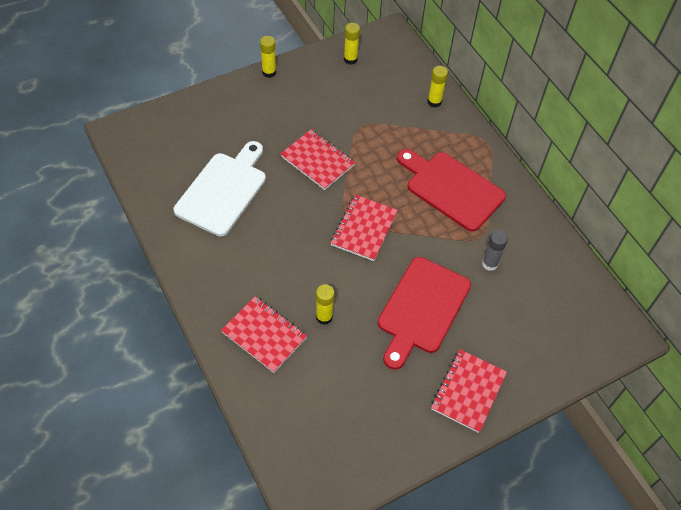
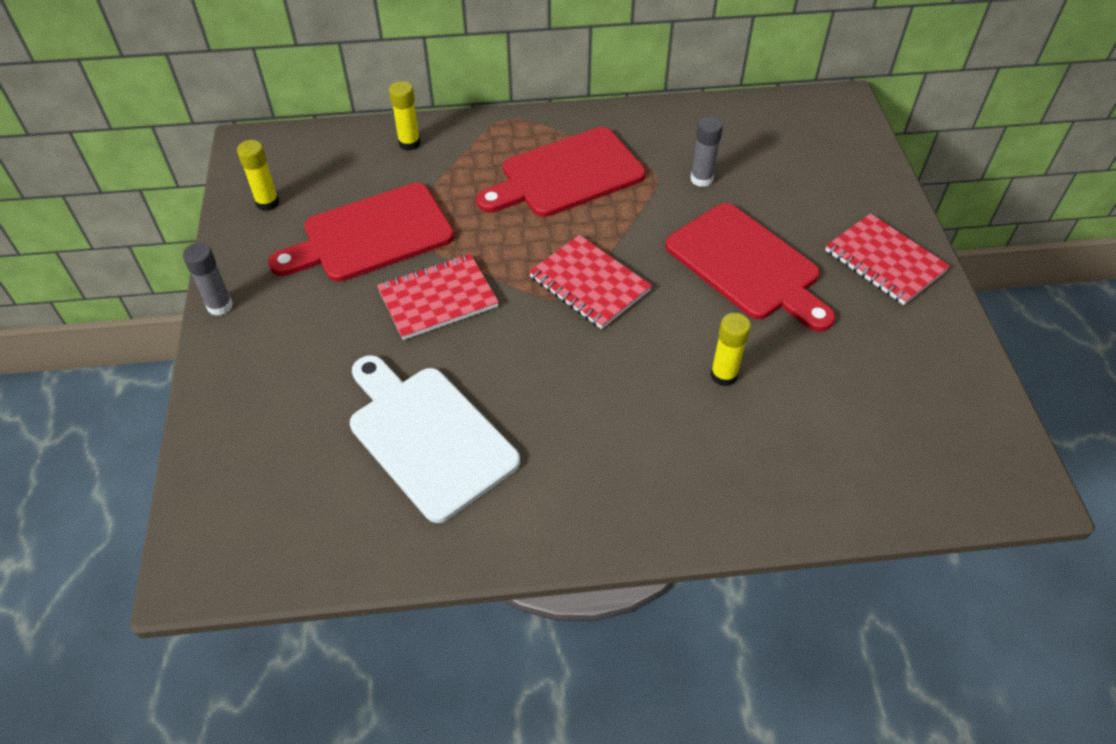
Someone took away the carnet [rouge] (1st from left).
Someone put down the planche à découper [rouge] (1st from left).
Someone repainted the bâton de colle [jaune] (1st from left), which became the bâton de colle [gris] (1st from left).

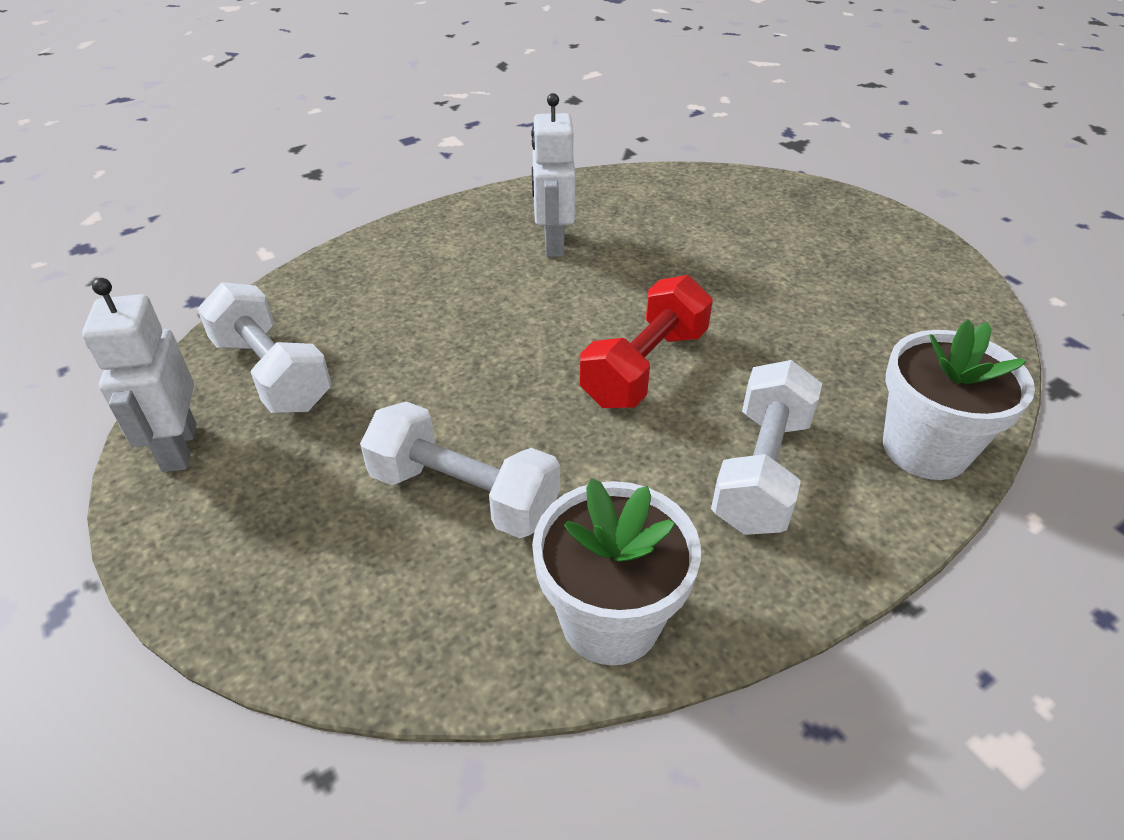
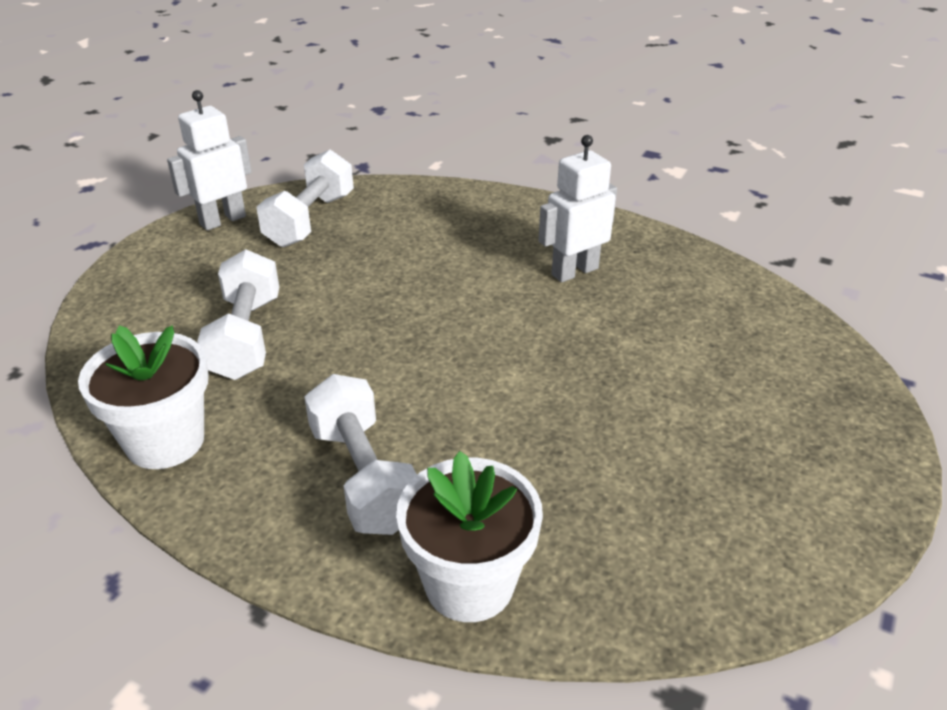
Someone took away the haltère [rouge].
Someone rotated the haltère [blanc] (3rd from left) by 75 degrees clockwise.

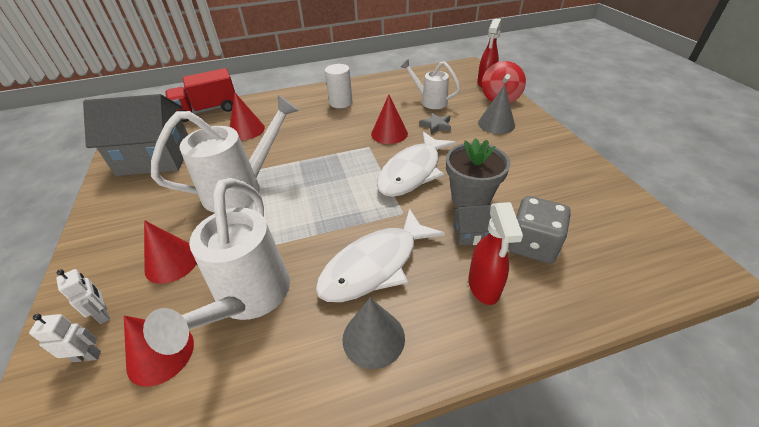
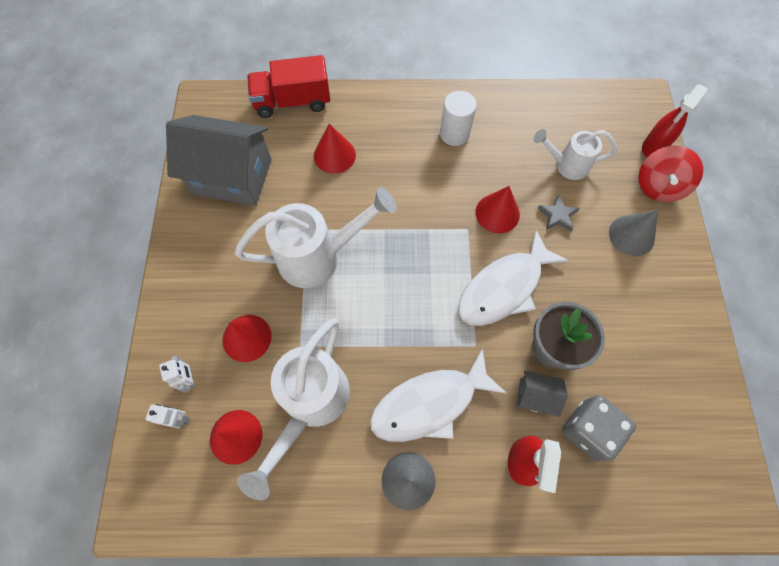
Someone rotated the arrosoir [blanc] (3rd from left) by 45 degrees counterclockwise.

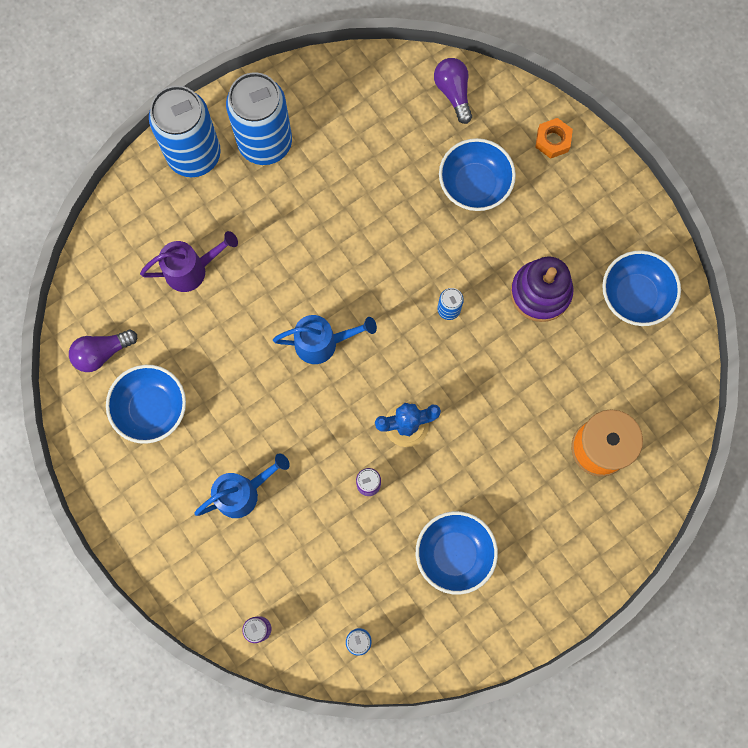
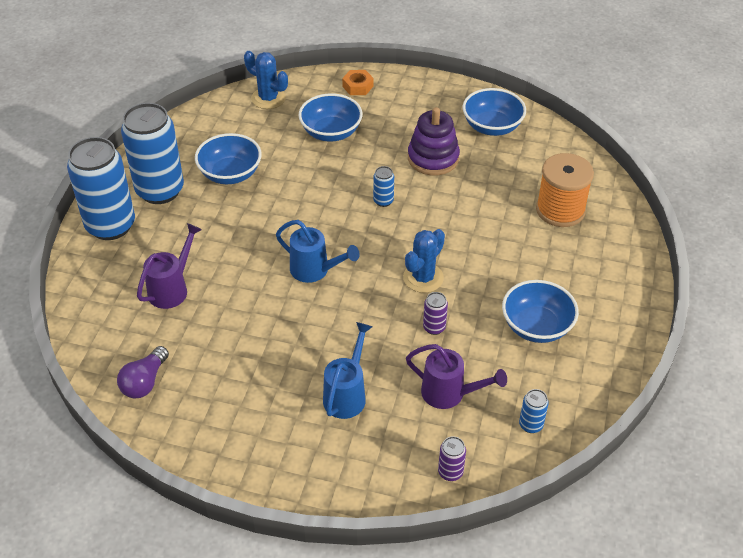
Someone put down the arrosoir [violet] (2nd from left).
Someone carried the bol [bleu] (1st from left).
Someone swapped the ampoule [violet] (2nd from left) for the cactus [bleu] (1st from left).
Someone rotated the arrosoir [bleu] (2nd from left in the first image) by 75 degrees clockwise.

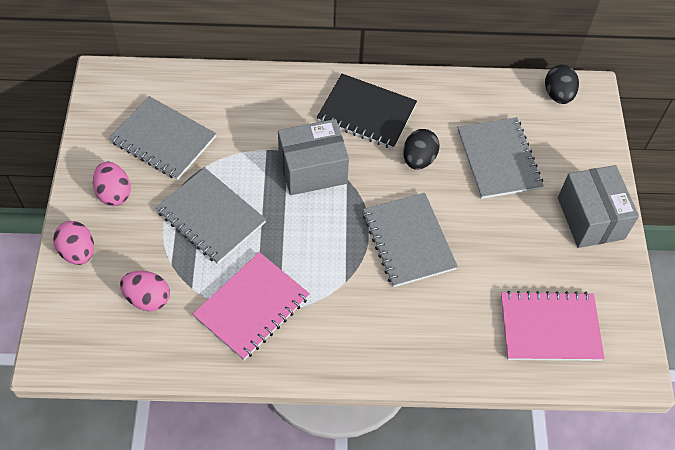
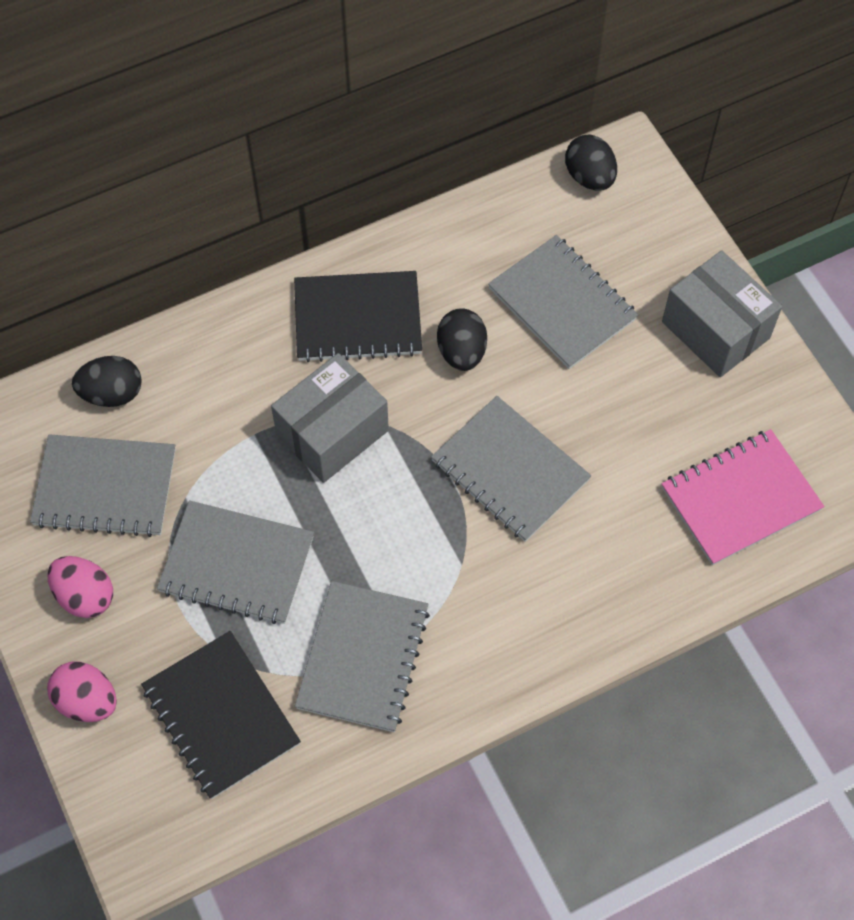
Someone put down the œuf [noir] (1st from left).
Someone swapped the œuf [rose] (3rd from left) for the carnet [noir] (1st from left).
Someone repainted the carnet [rose] (1st from left), which became the carnet [gris] (3rd from left).

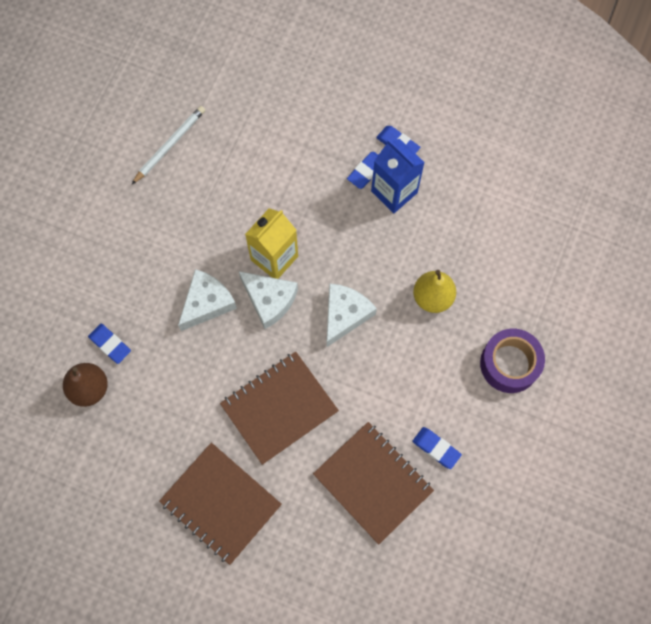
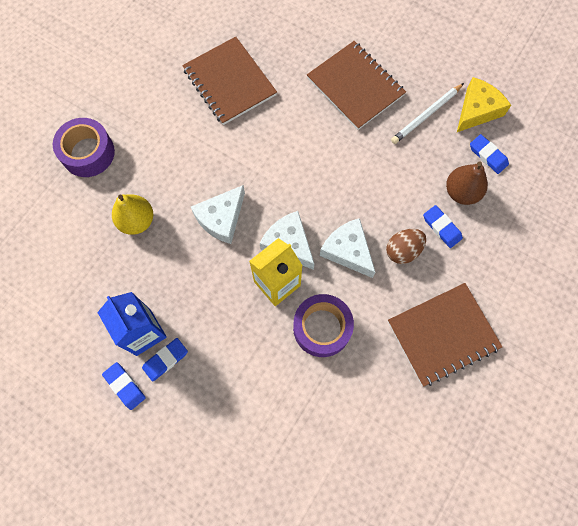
Someone put down the ruban adhésif [violet] (2nd from left).
Someone put down the œuf [marron].
Someone put down the fromage [jaune].
Someone carried the crayon [blanc].
Someone carried the carnet [marron] (2nd from left in the first image).
Someone carried the gomme [bleu] (4th from left).
Someone rotated the fromage [blanc] (1st from left in the first image) by 90 degrees clockwise.

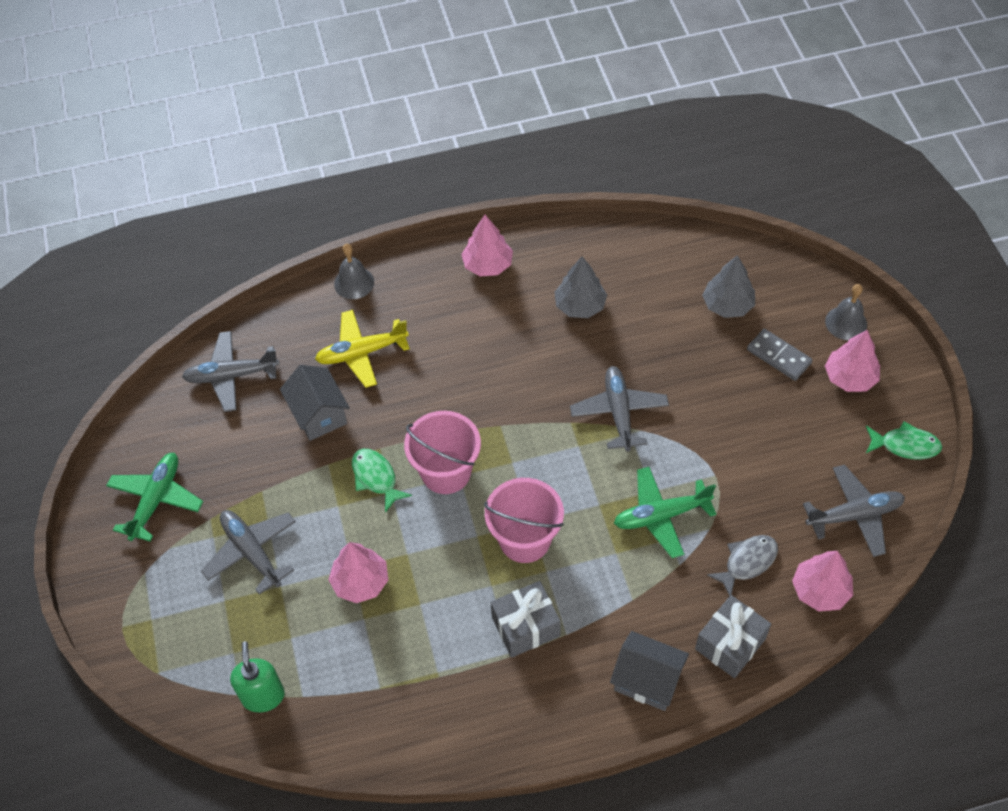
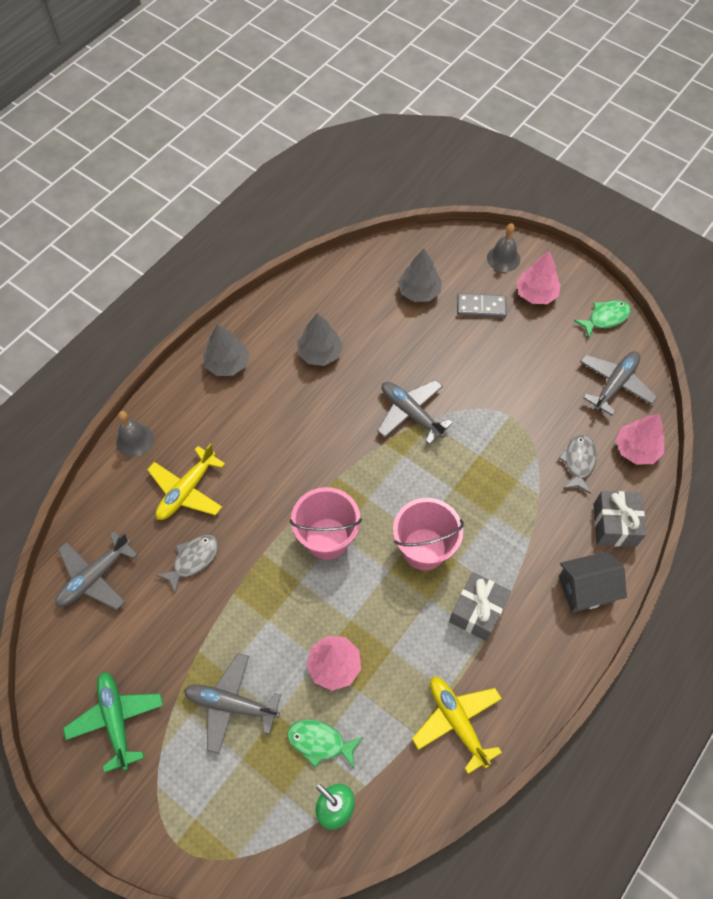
Someone took away the avion [vert] (2nd from left).
Someone put down the avion [jaune] (2nd from left).
Someone carried the poisson [vert] (1st from left).
Someone swapped the maison [gris] (1st from left) for the poisson [gris] (1st from left).
Someone repainted the arbre [rose] (2nd from left), which became the arbre [gris] (1st from left).

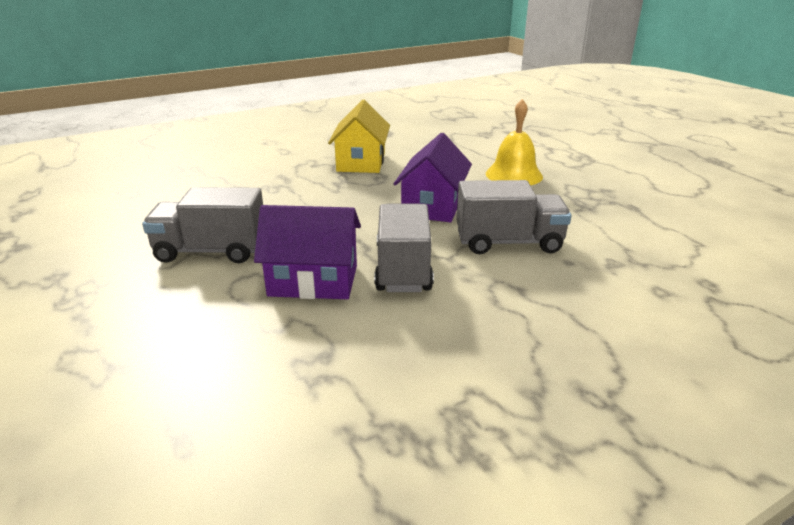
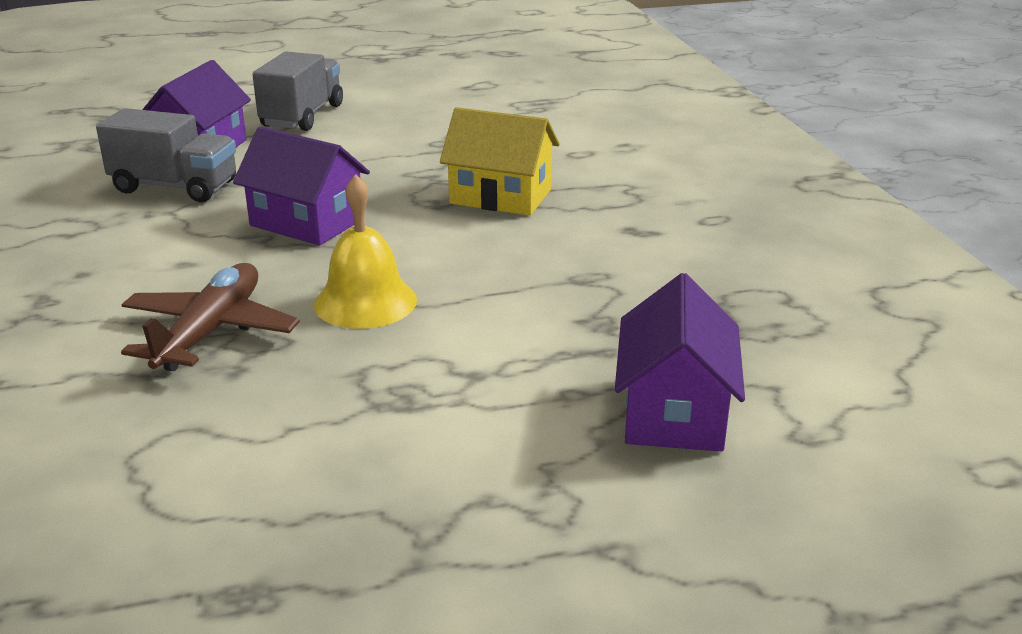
Someone took away the camion [gris] (3rd from left).
Someone put down the avion [marron].
Someone put down the maison [violet] (3rd from left).

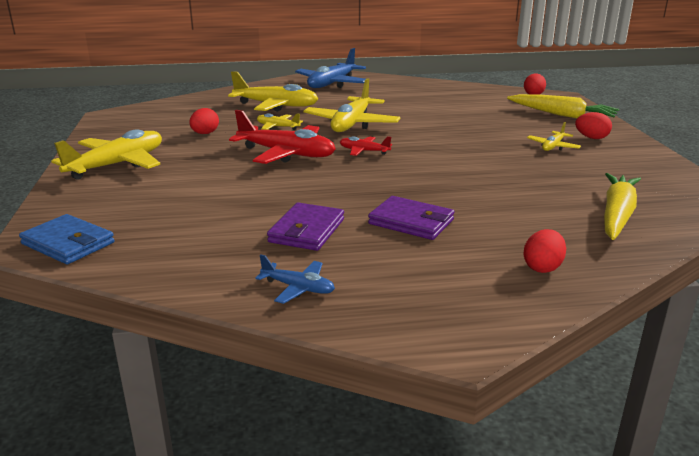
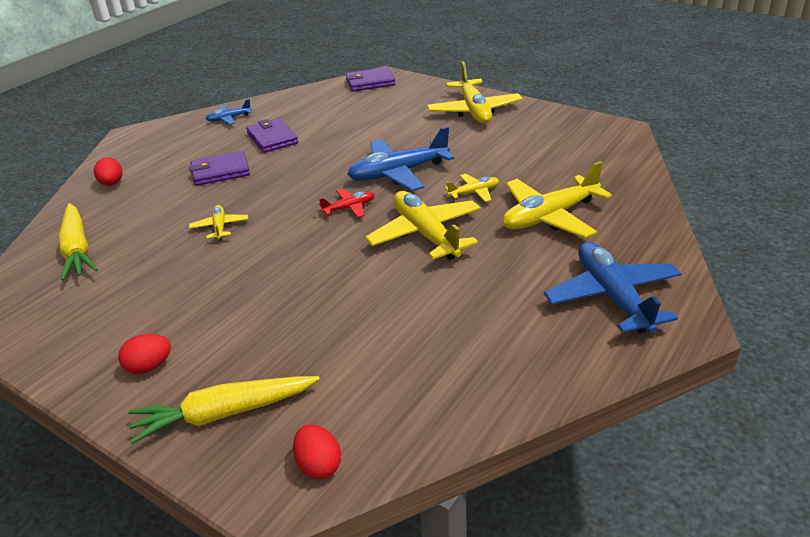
Someone took away the œuf [rouge] (1st from left).
Someone carried the avion [jaune] (5th from left in the first image).
Someone repainted the portefeuille [bleu], which became the portefeuille [violet] (3rd from left).
Someone repainted the avion [rouge] (1st from left), which became the avion [bleu] (2nd from left).

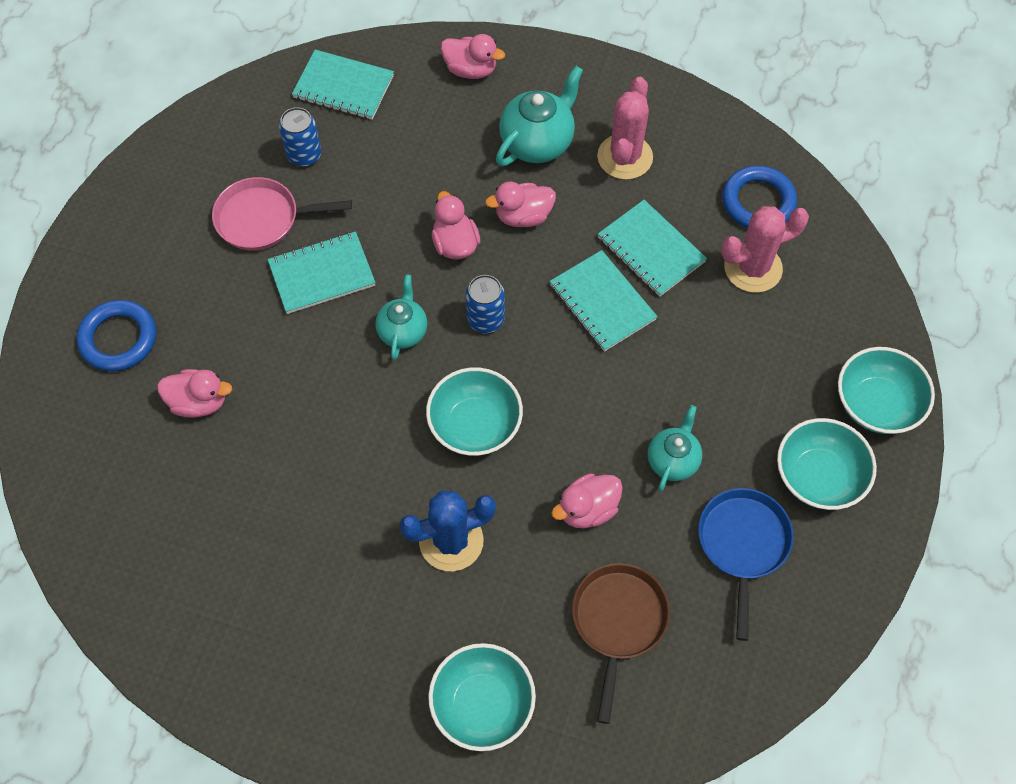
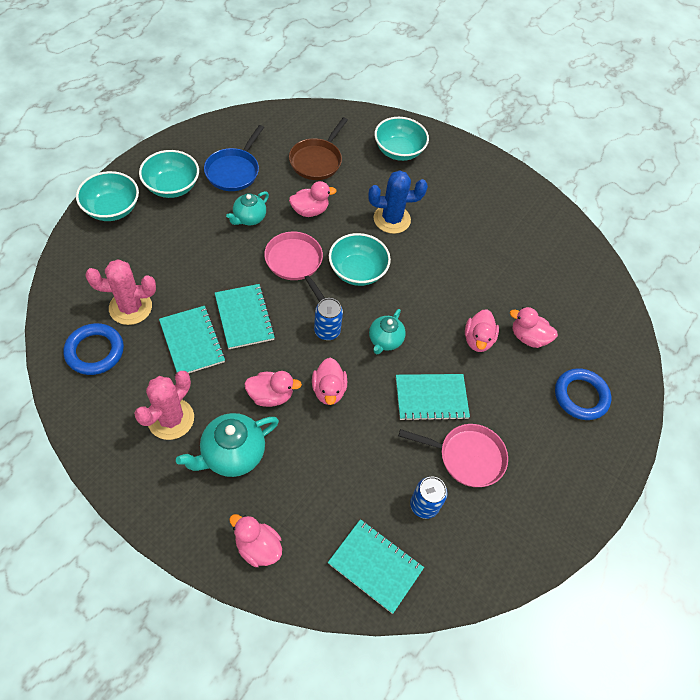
Someone put down the poêle [rose] (1st from left).
Someone put down the canard [rose] (5th from left).

